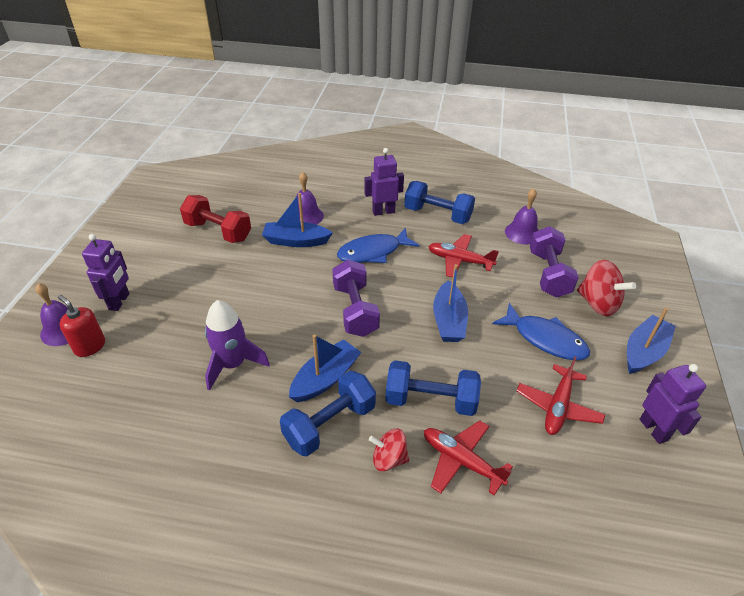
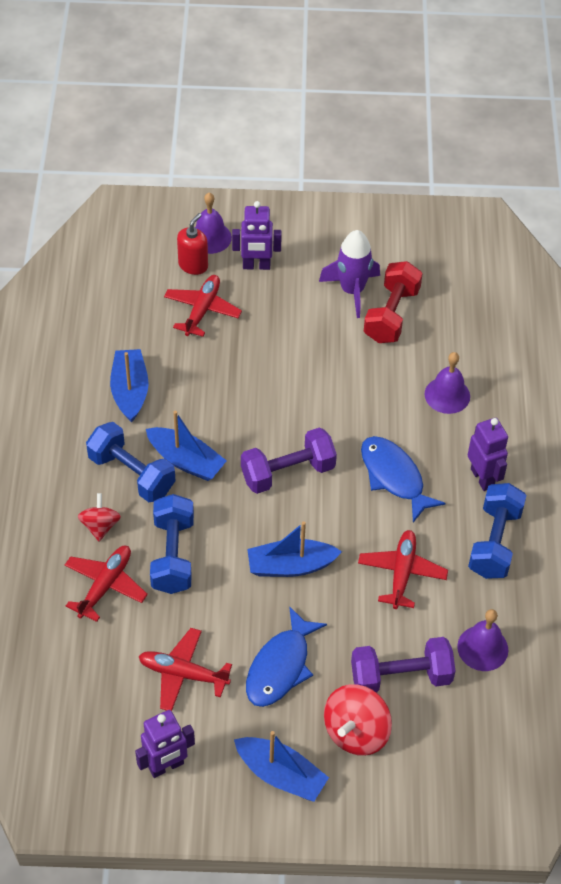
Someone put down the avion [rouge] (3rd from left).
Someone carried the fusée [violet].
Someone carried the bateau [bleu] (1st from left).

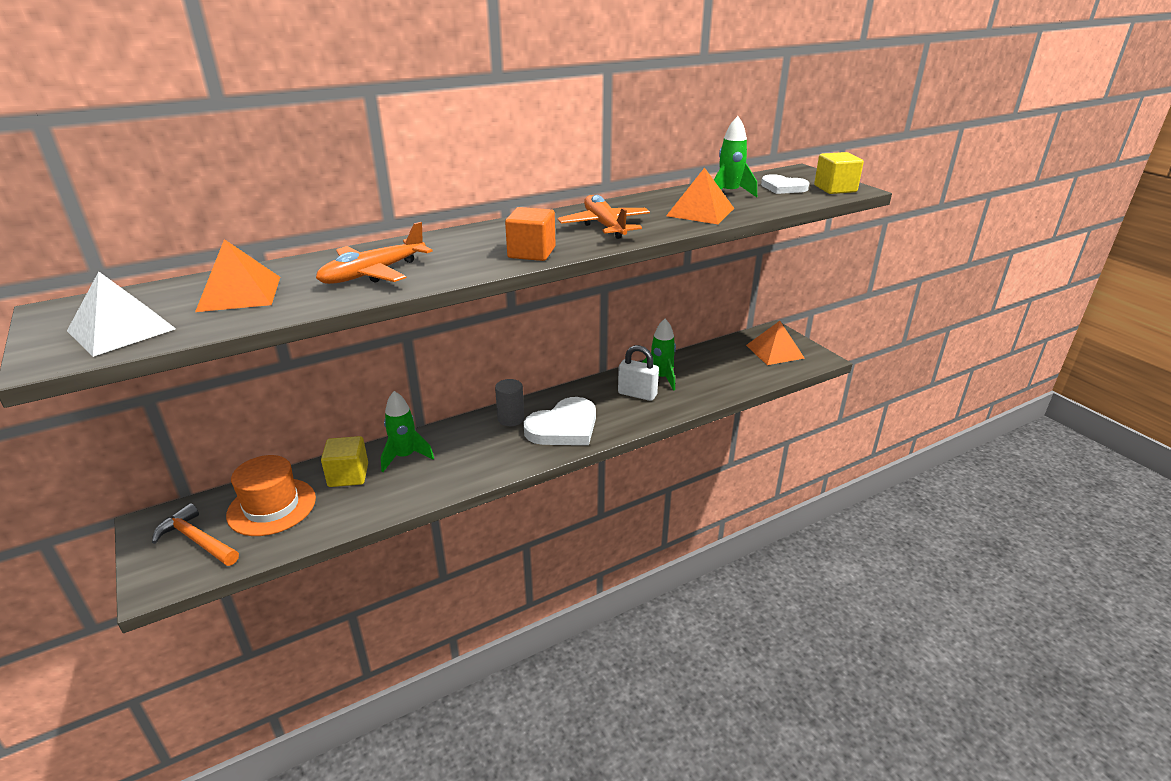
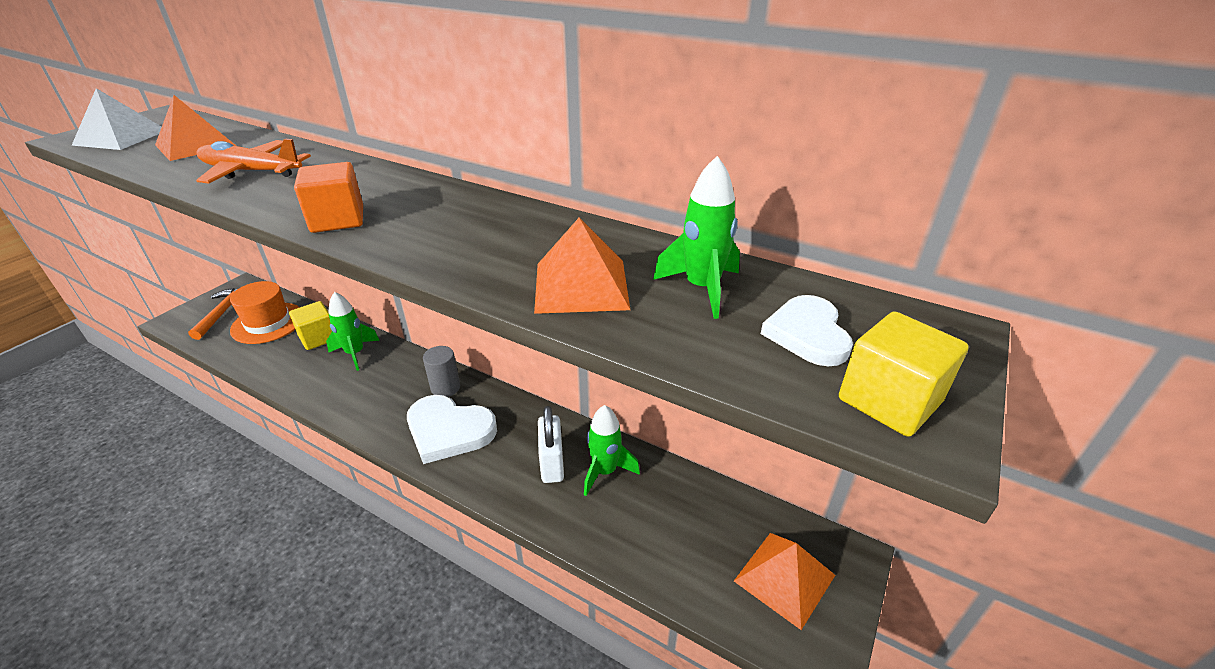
Someone took away the avion [orange] (2nd from left).

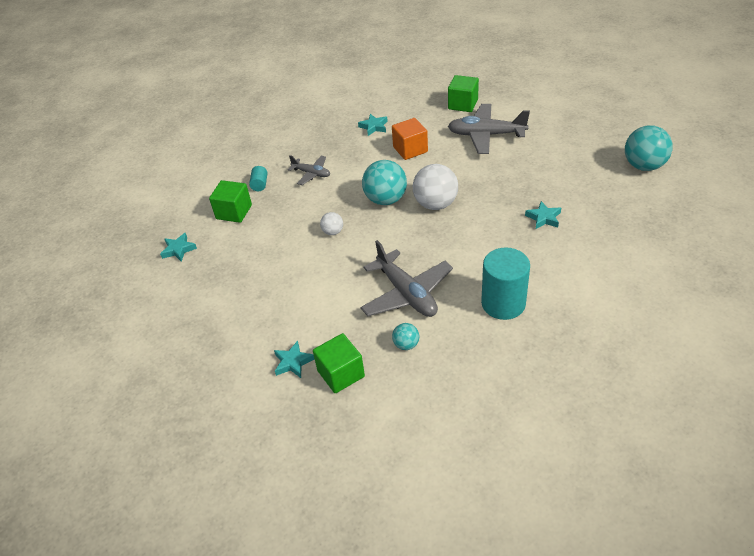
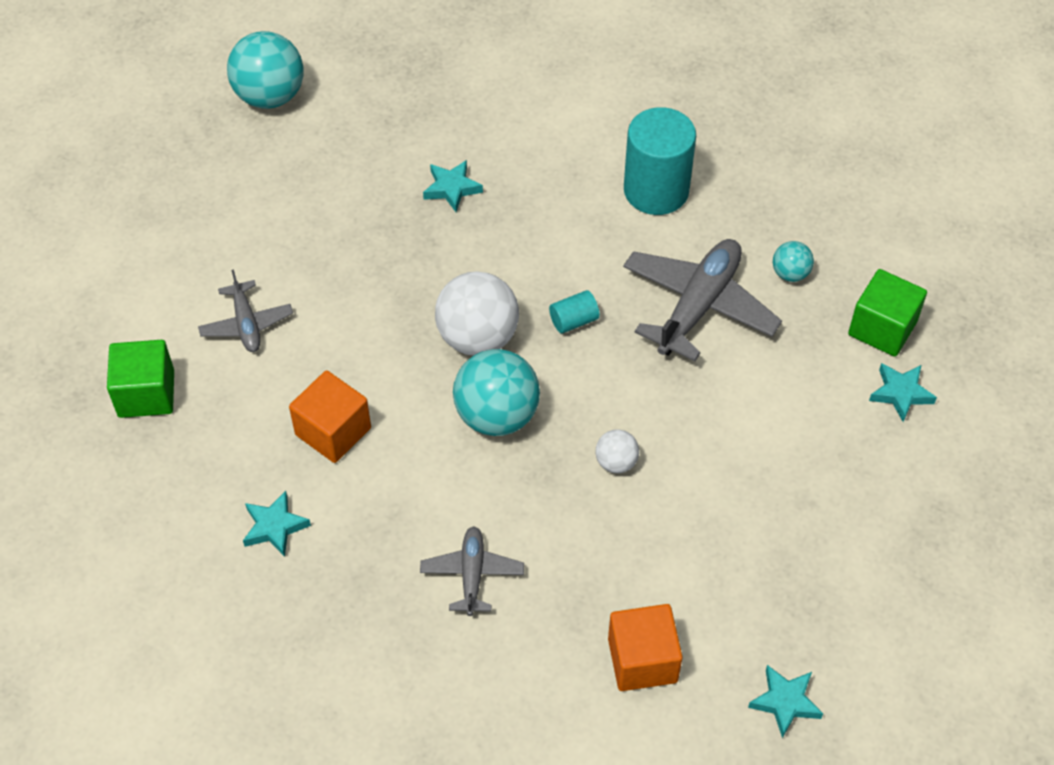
Someone carried the cylindre [turquoise] (1st from left).
Someone repainted the cube [vert] (1st from left), which became the cube [orange] (2nd from left).
Someone scaled the avion [gris] (3rd from left in the first image) by 0.56.

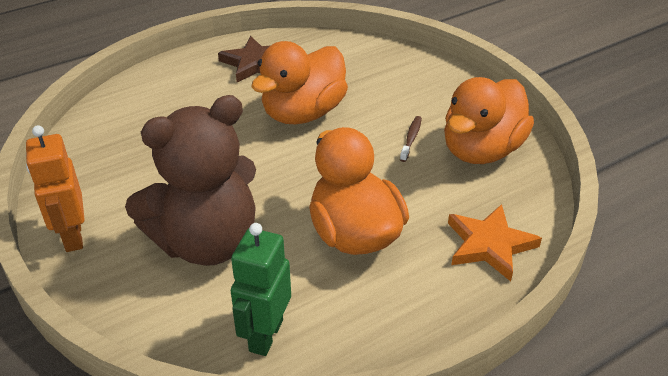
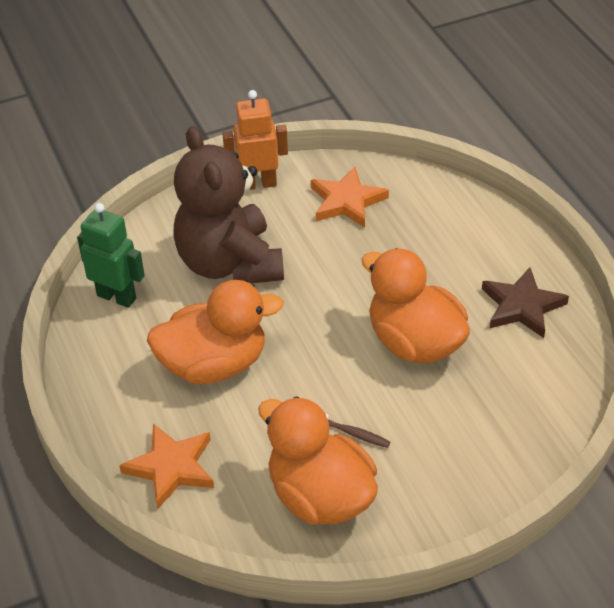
Someone put down the étoile [orange] (2nd from left).

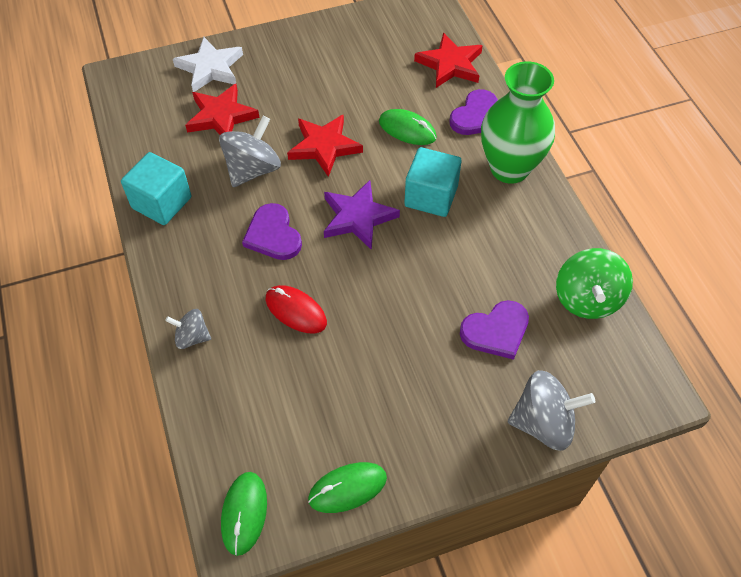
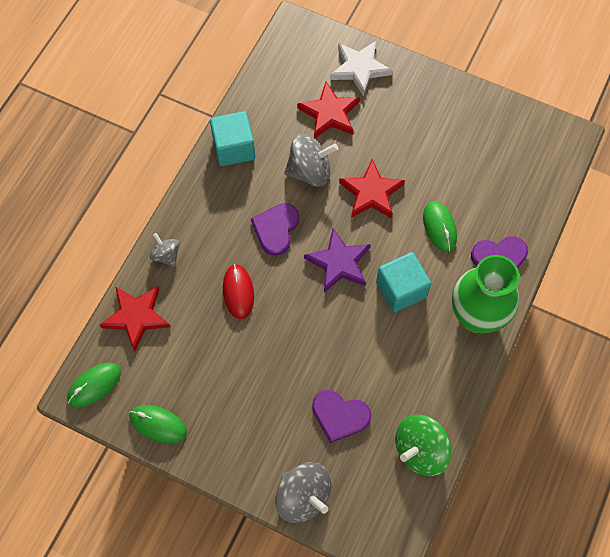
Someone carried the étoile [rouge] (3rd from left in the first image).

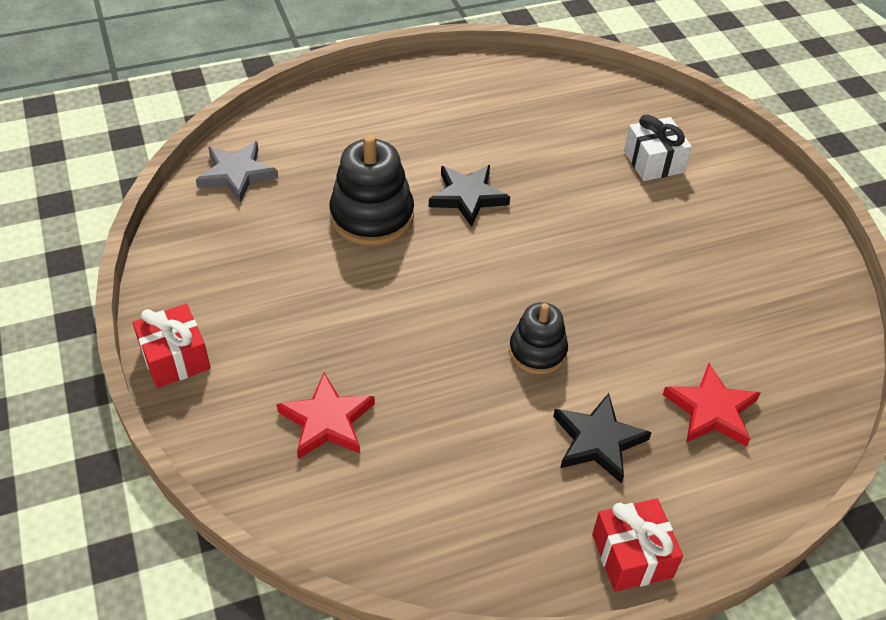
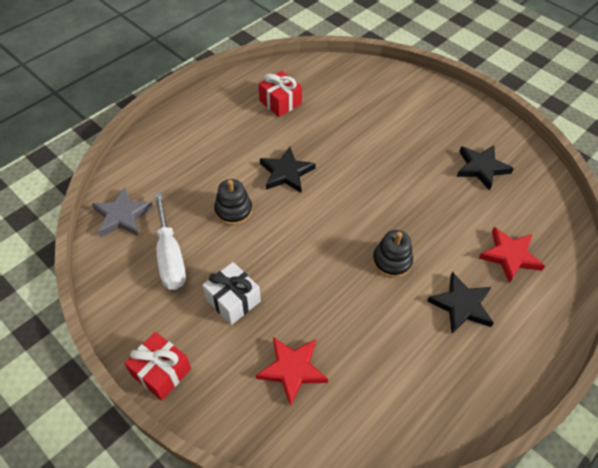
Someone put down the tournevis [blanc].
Someone put down the étoile [noir] (3rd from left).
Someone carried the cadeau [rouge] (2nd from left).
Someone carried the cadeau [blanc].
Someone scaled the jouet à empiler [noir] (1st from left) by 0.62.

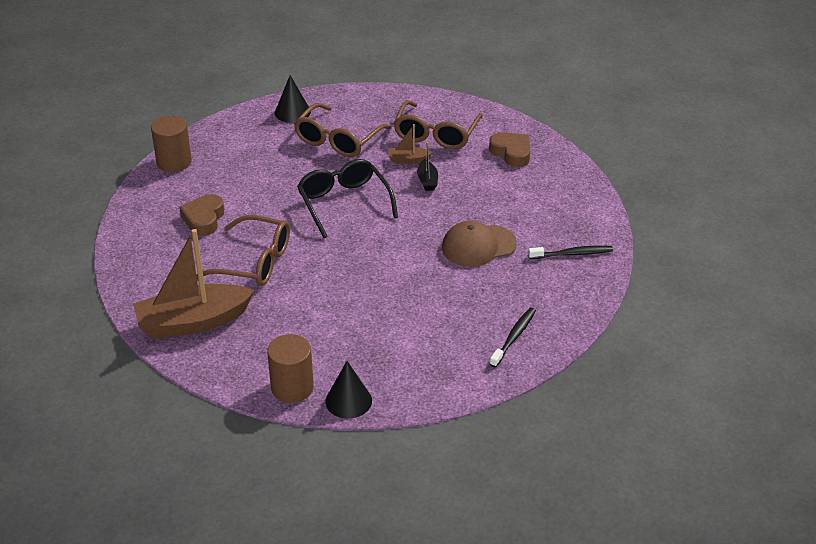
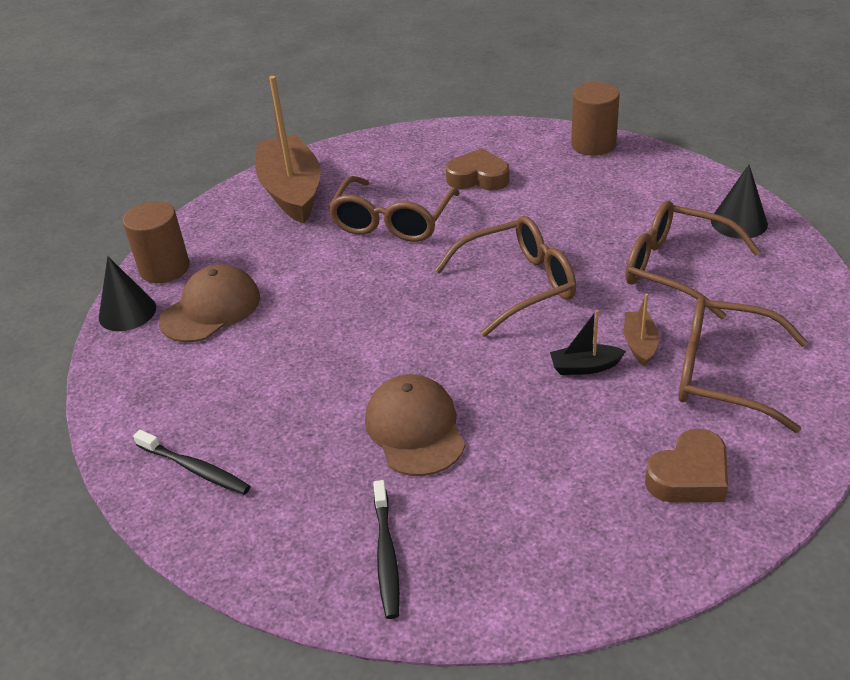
Someone put down the casquette [marron] (1st from left).
Someone repainted the lunettes [noir], which became the lunettes [marron] (2nd from left).

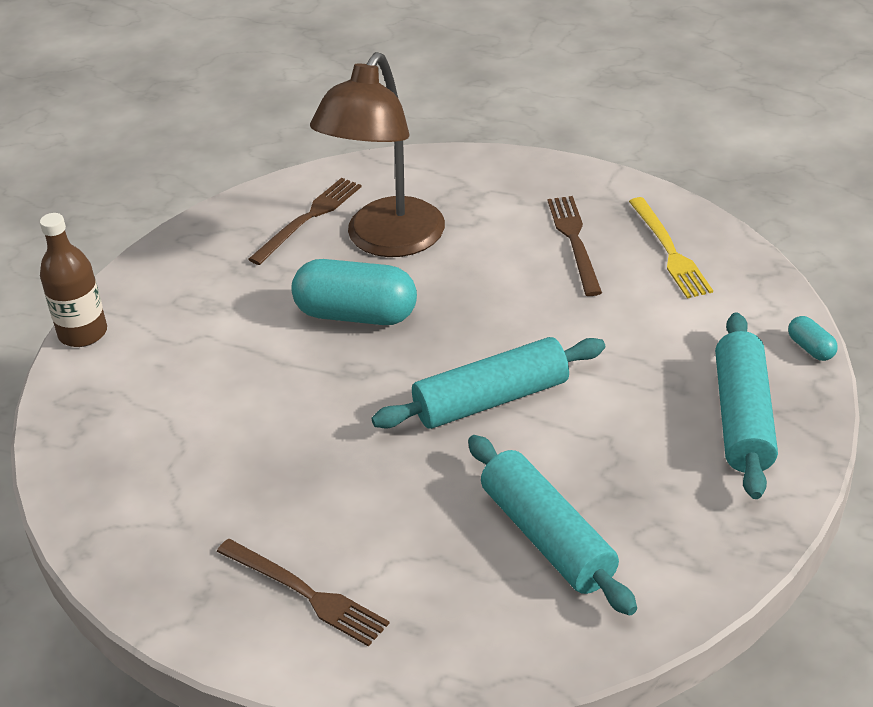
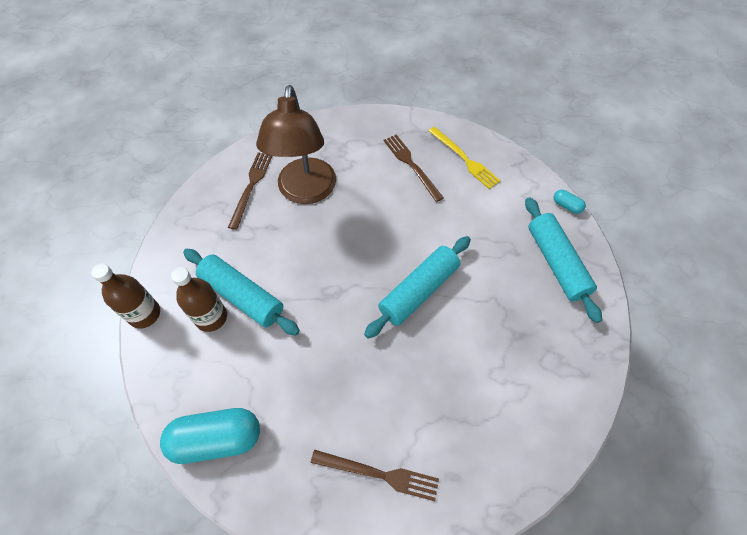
Someone put down the bouteille [marron] (2nd from left).
Someone carried the gélule [turquoise] (1st from left).
Someone carried the rouleau à pâtisserie [turquoise] (2nd from left in the first image).

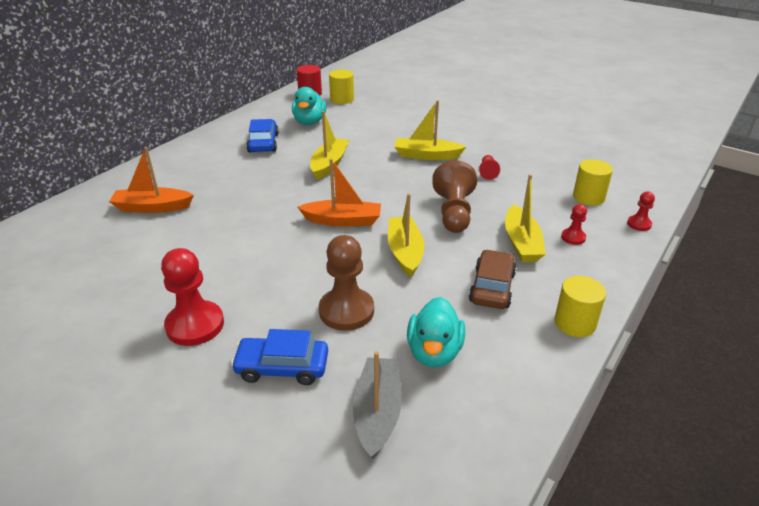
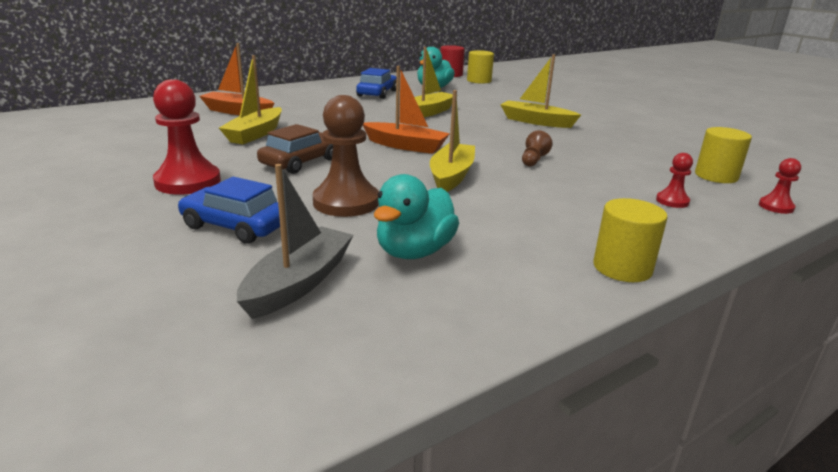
Someone took away the pion [rouge] (2nd from left).
Someone carried the voiture [marron].
Someone carried the bateau [jaune] (4th from left in the first image).
Someone scaled the pion [marron] (2nd from left) by 0.50.

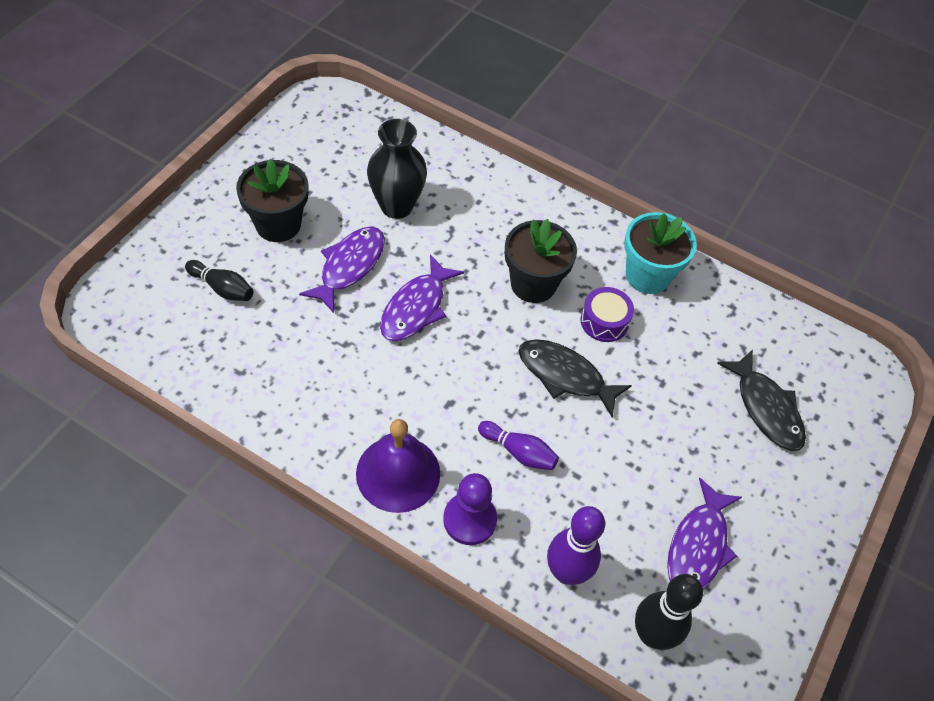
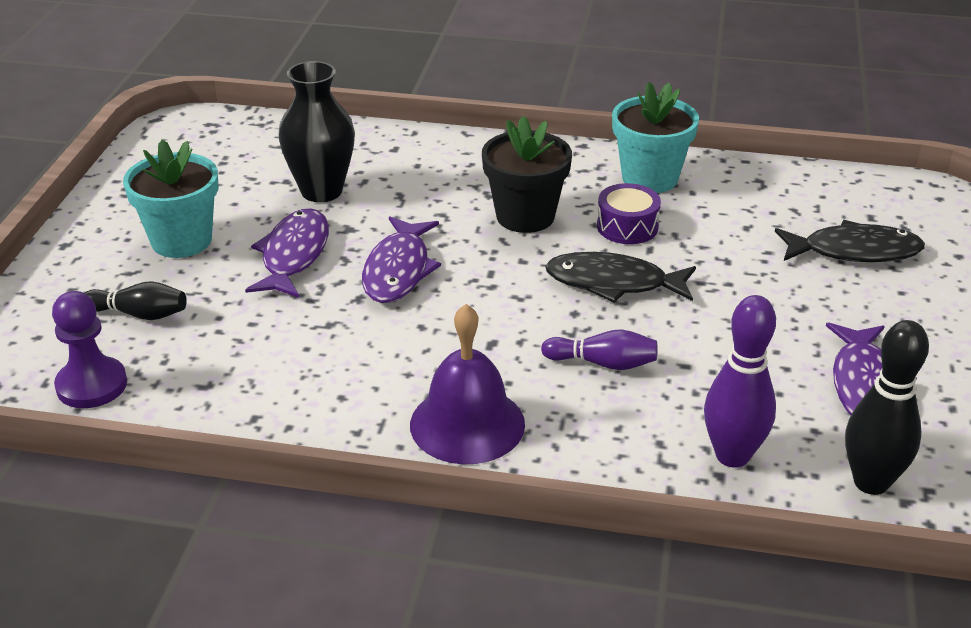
Someone carried the pion [violet].
Someone repainted the pot de fleurs [noir] (1st from left), which became the pot de fleurs [turquoise] (1st from left).
Someone rotated the poisson [noir] (2nd from left) by 45 degrees counterclockwise.

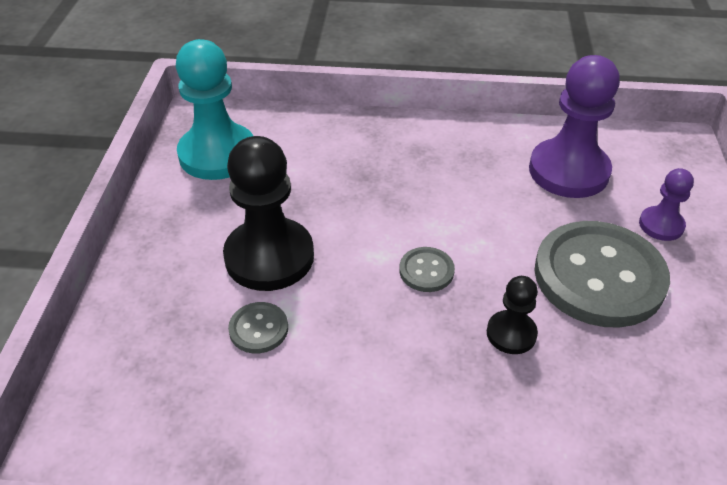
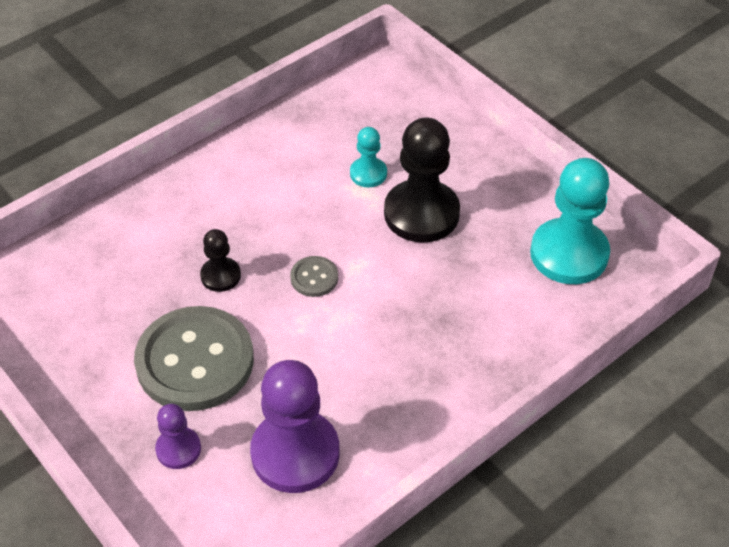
Someone swapped the bouton [gris] (1st from left) for the pion [turquoise] (1st from left).

